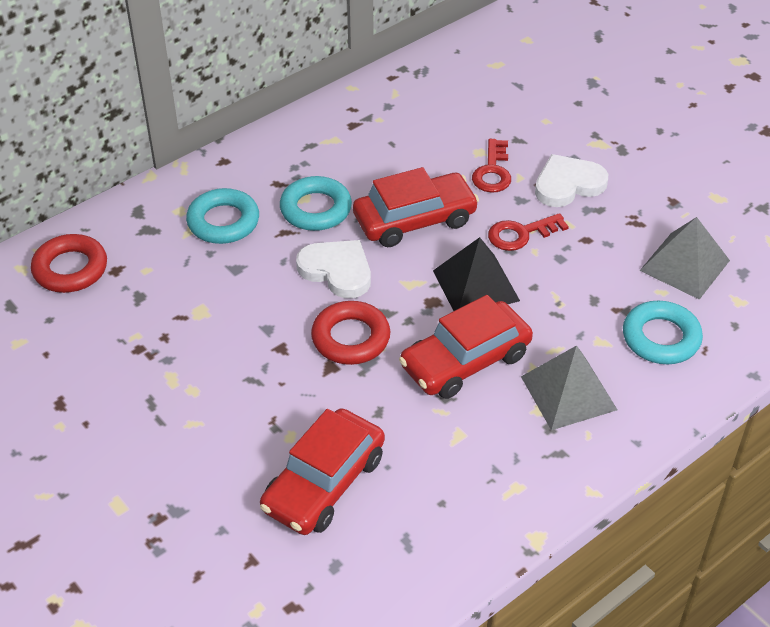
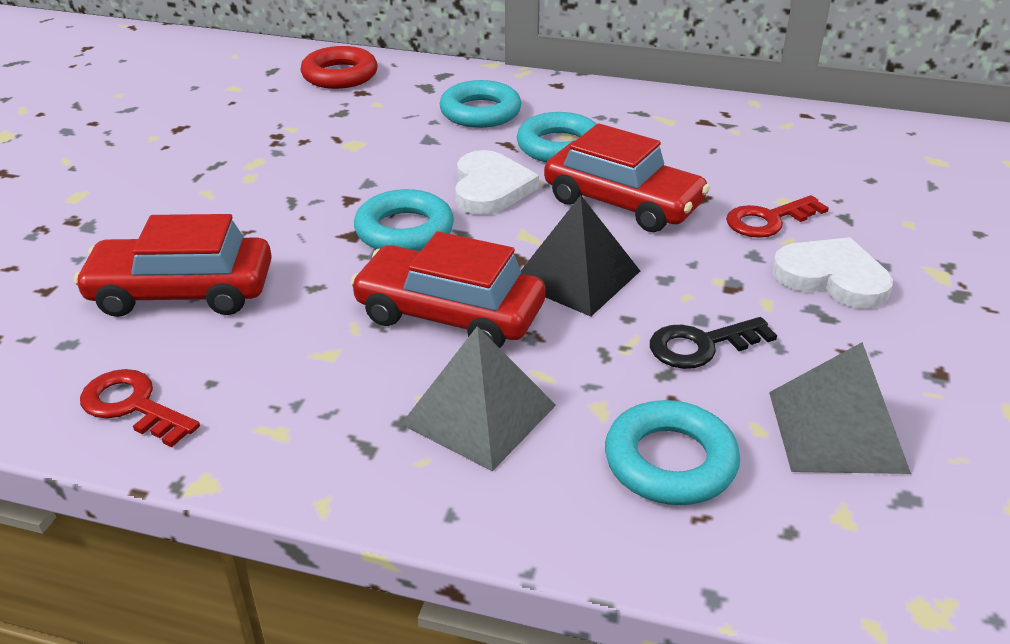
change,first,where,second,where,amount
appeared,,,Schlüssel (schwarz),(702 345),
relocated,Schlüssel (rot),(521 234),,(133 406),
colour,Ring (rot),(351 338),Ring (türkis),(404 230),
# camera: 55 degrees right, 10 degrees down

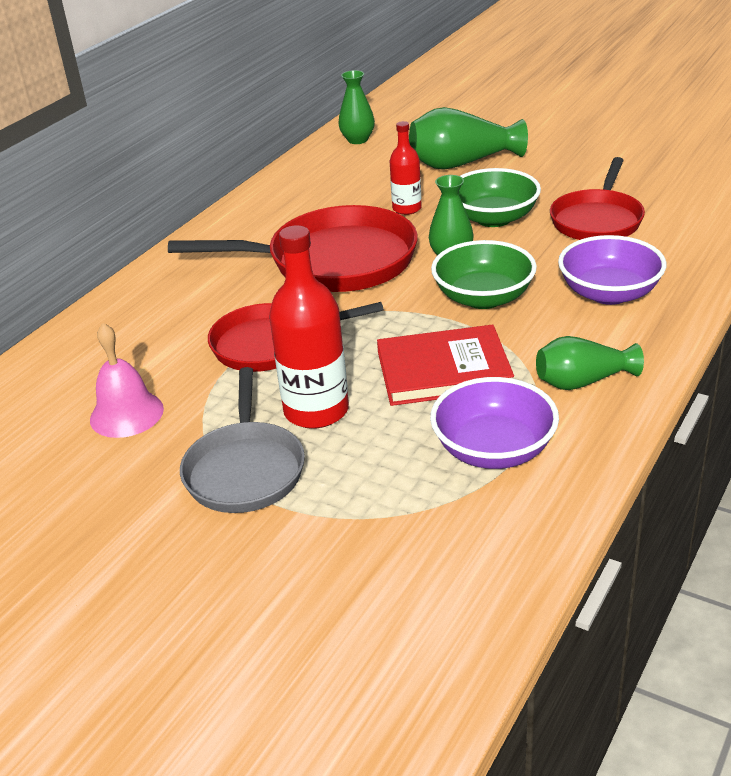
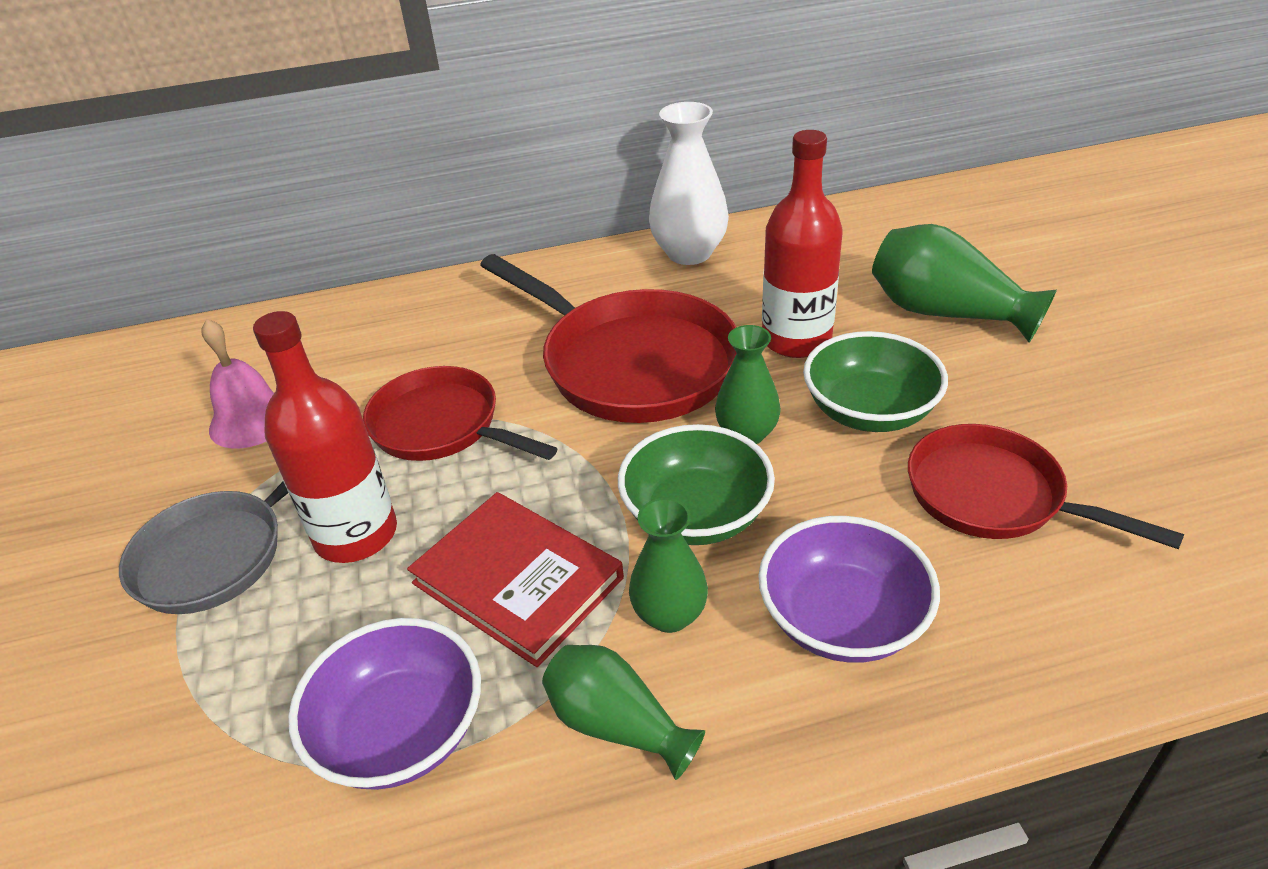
change,first,where,second,where,amount
appeared,,,Vase (weiß),(689 253),
relocated,Vase (grün),(357 140),,(669 615),
spun,Pfanne (rot),(597 220),,(993 496),60 degrees clockwise
size,Flasche (rot),(407 208),,(796 340),x1.70
# camera: 45 degrees right, 5 degrees up

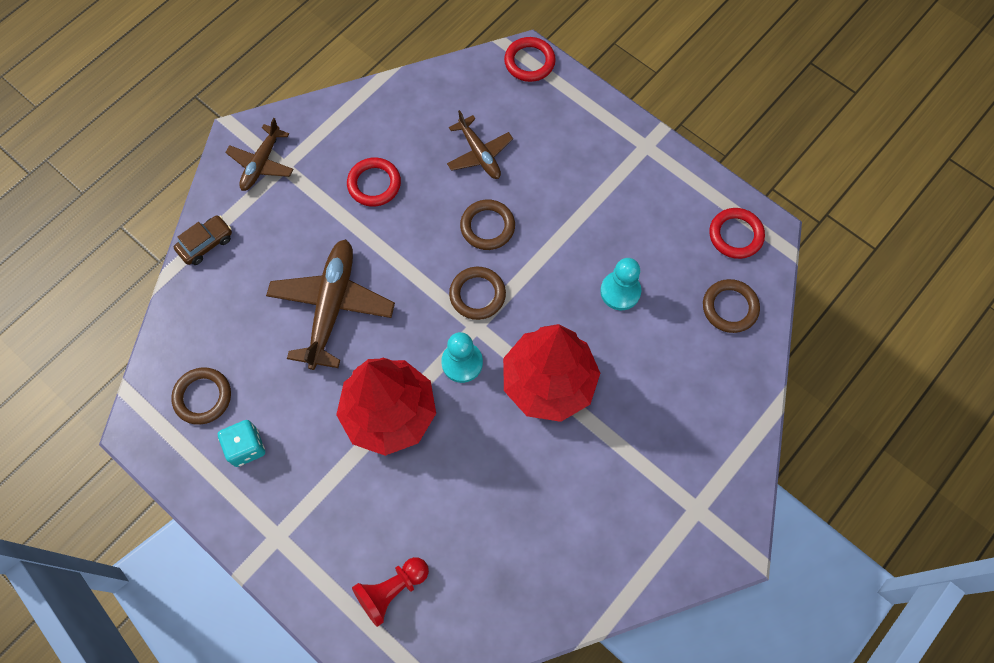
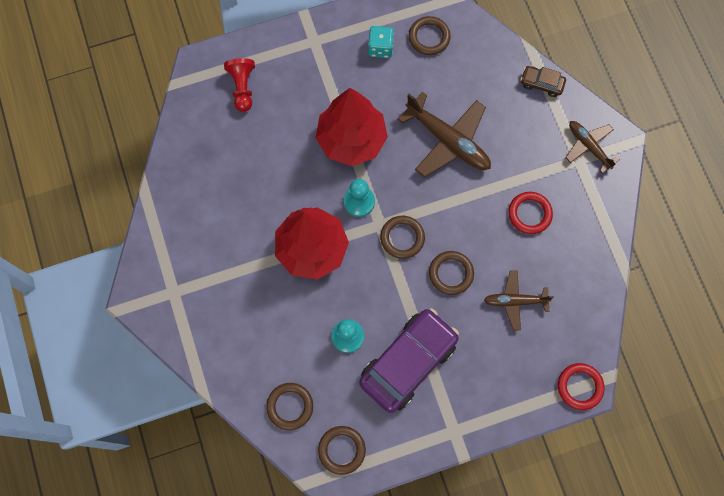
change,first,where,second,where,amount
appeared,,,Auto (lila),(408 362),
colour,Ring (rot),(735 235),Ring (braun),(342 450),
spun,Auto (braun),(206 243),,(541 84),120 degrees clockwise
# camera: 120 degrees right, 5 degrees up

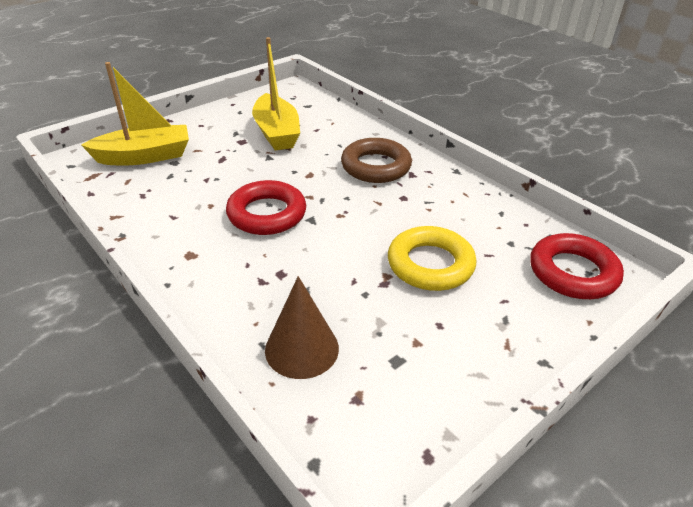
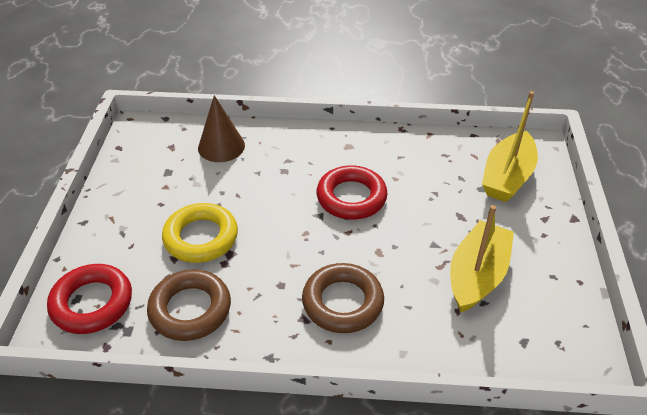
change,first,where,second,where,amount
appeared,,,Ring (braun),(190 309),
spun,Boot (gelb),(276 133),,(477 275),90 degrees clockwise
# camera: 135 degrees right, 5 degrees up

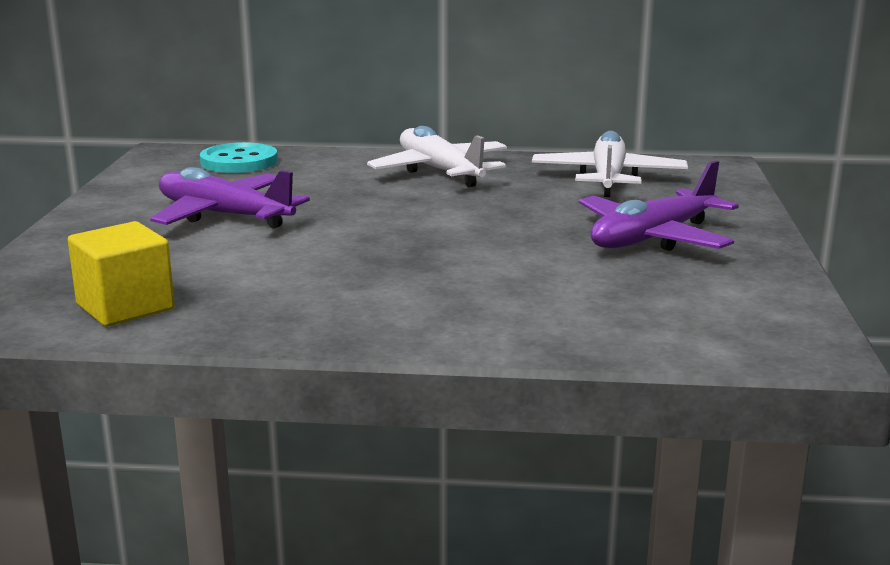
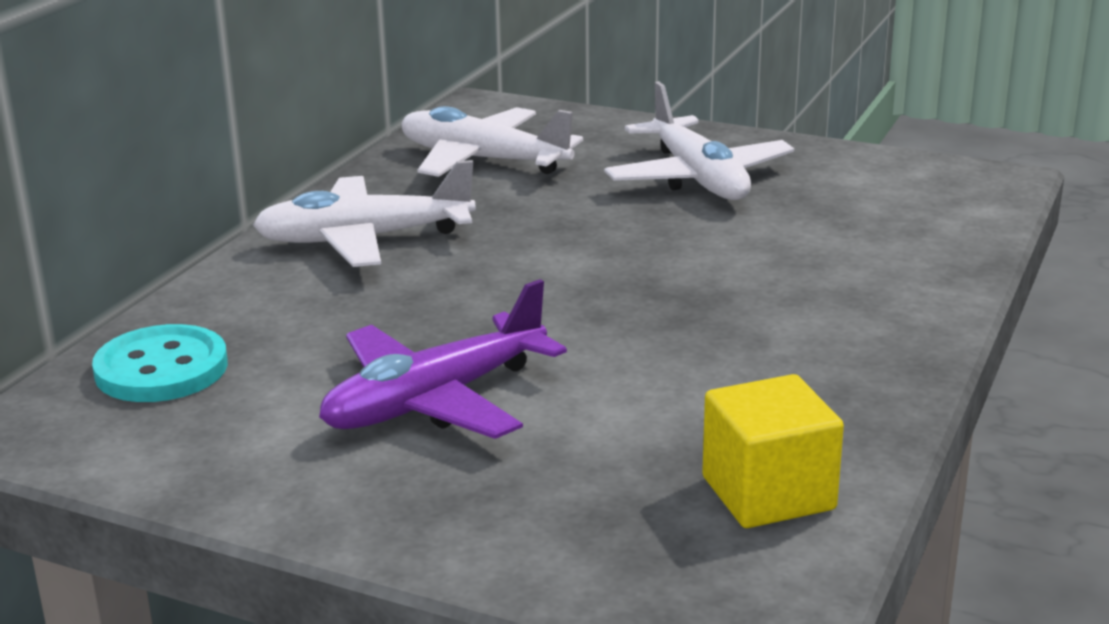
change,first,where,second,where,amount
colour,Flugzeug (lila),(653 238),Flugzeug (weiß),(698 178),
# camera: 70 degrees left, 5 degrees up

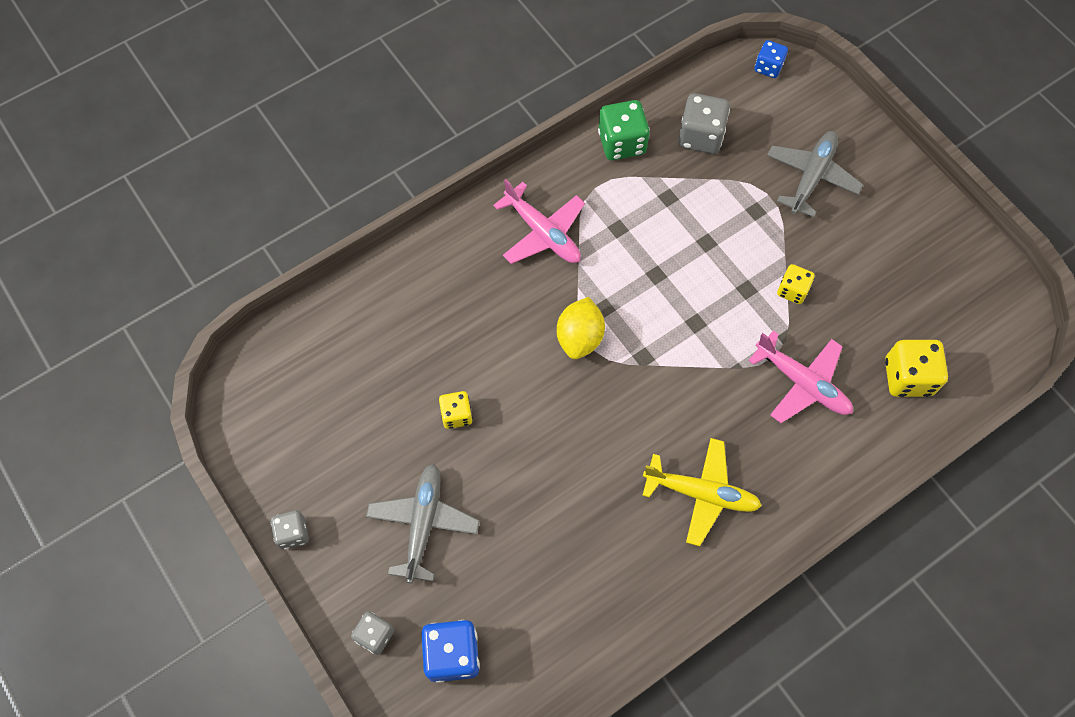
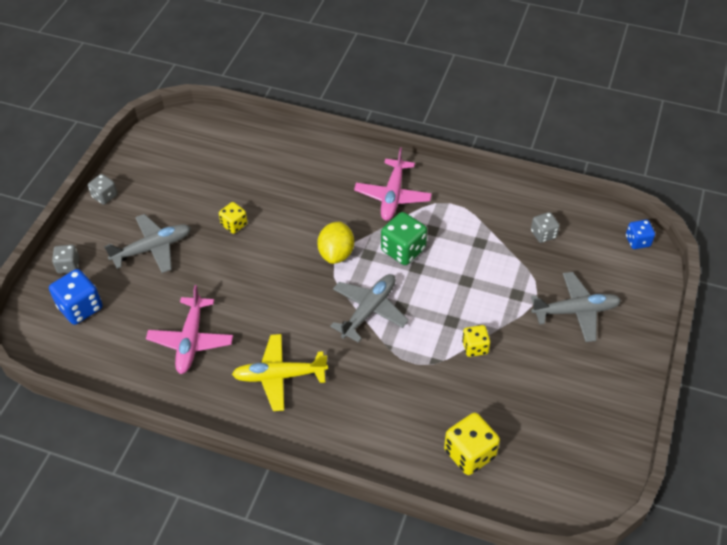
change,first,where,second,where,amount
appeared,,,Flugzeug (grau),(369 310),
relocated,Spielwürfel (grün),(621 143),,(403 250),
relocated,Flugzeug (rosa),(802 383),,(191 341),
spun,Zitrone (gelb),(579 337),,(336 253),60 degrees counterclockwise
spun,Flugzeug (gelb),(701 493),,(279 376),105 degrees clockwise
size,Spielwürfel (grau),(700 136),,(543 234),x0.61
# camera: 55 degrees right, 15 degrees down

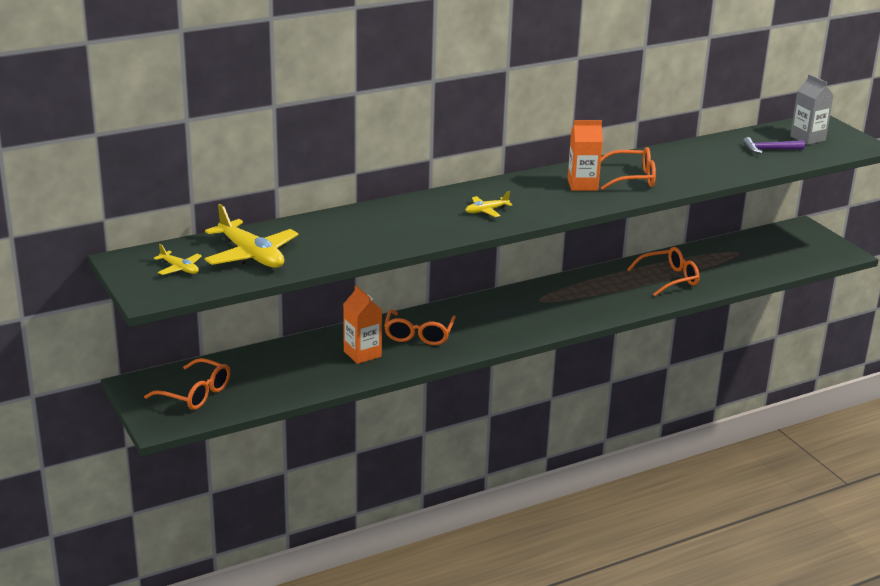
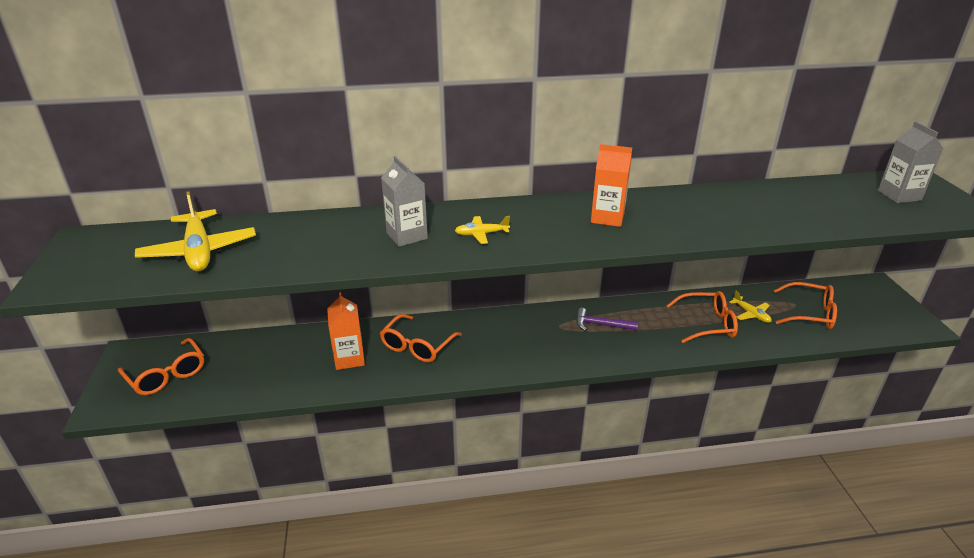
change,first,where,second,where,amount
appeared,,,Getränkekarton (grau),(407 236),
relocated,Flugzeug (gelb),(179 268),,(751 314),
relocated,Brille (orange),(632 178),,(810 314),
relocated,Hammer (lila),(770 149),,(601 325),
# camera: 20 degrees right, 5 degrees up

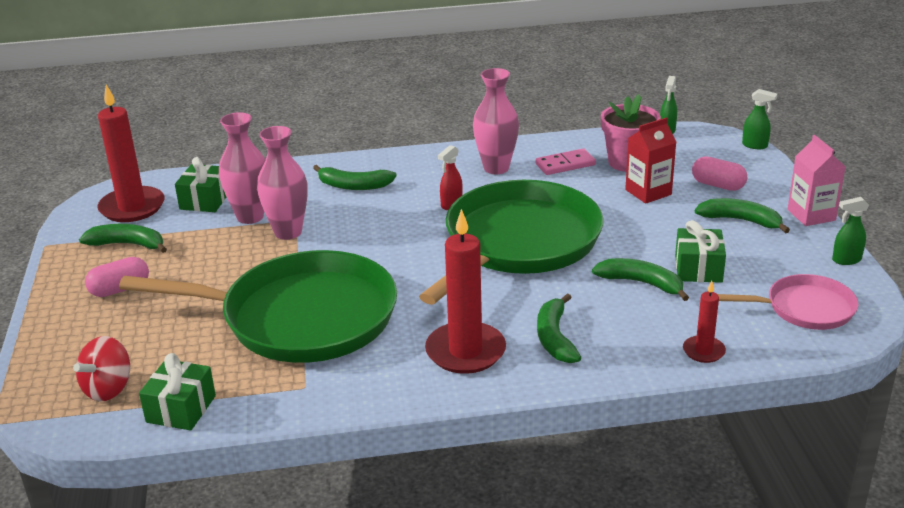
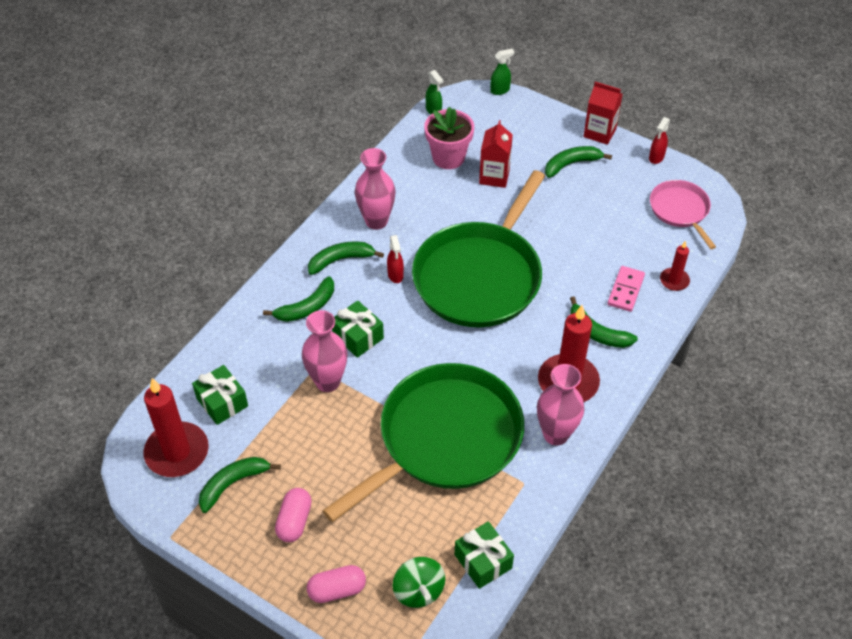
change,first,where,second,where,amount
relocated,Vase (rosa),(250 217),,(555 434),
relocated,Dominostein (rosa),(565 164),,(625 290),
relocated,Banane (grün),(642 283),,(341 260),
relocated,Geschenk (grün),(698 269),,(358 337),
relocated,Kapsel (rosa),(718 185),,(337 590),
colour,Kreisel (rot),(108 389),Kreisel (grün),(418 591),
colour,Getränkekarton (rosa),(811 215),Getränkekarton (rot),(599 133),
colour,Sprühflasche (grün),(846 260),Sprühflasche (rot),(656 157),
spun,Pfanne (grün),(518 243),,(480 276),135 degrees counterclockwise
spun,Pfanne (rosa),(805 308),,(680 210),60 degrees counterclockwise
# camera: 50 degrees left, 20 degrees up

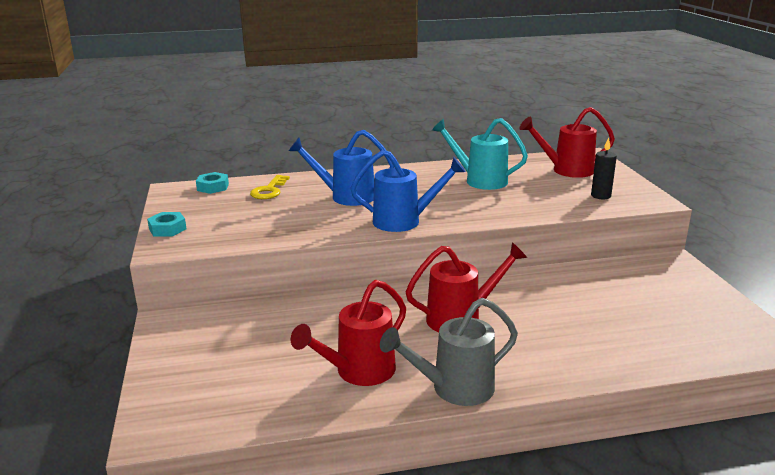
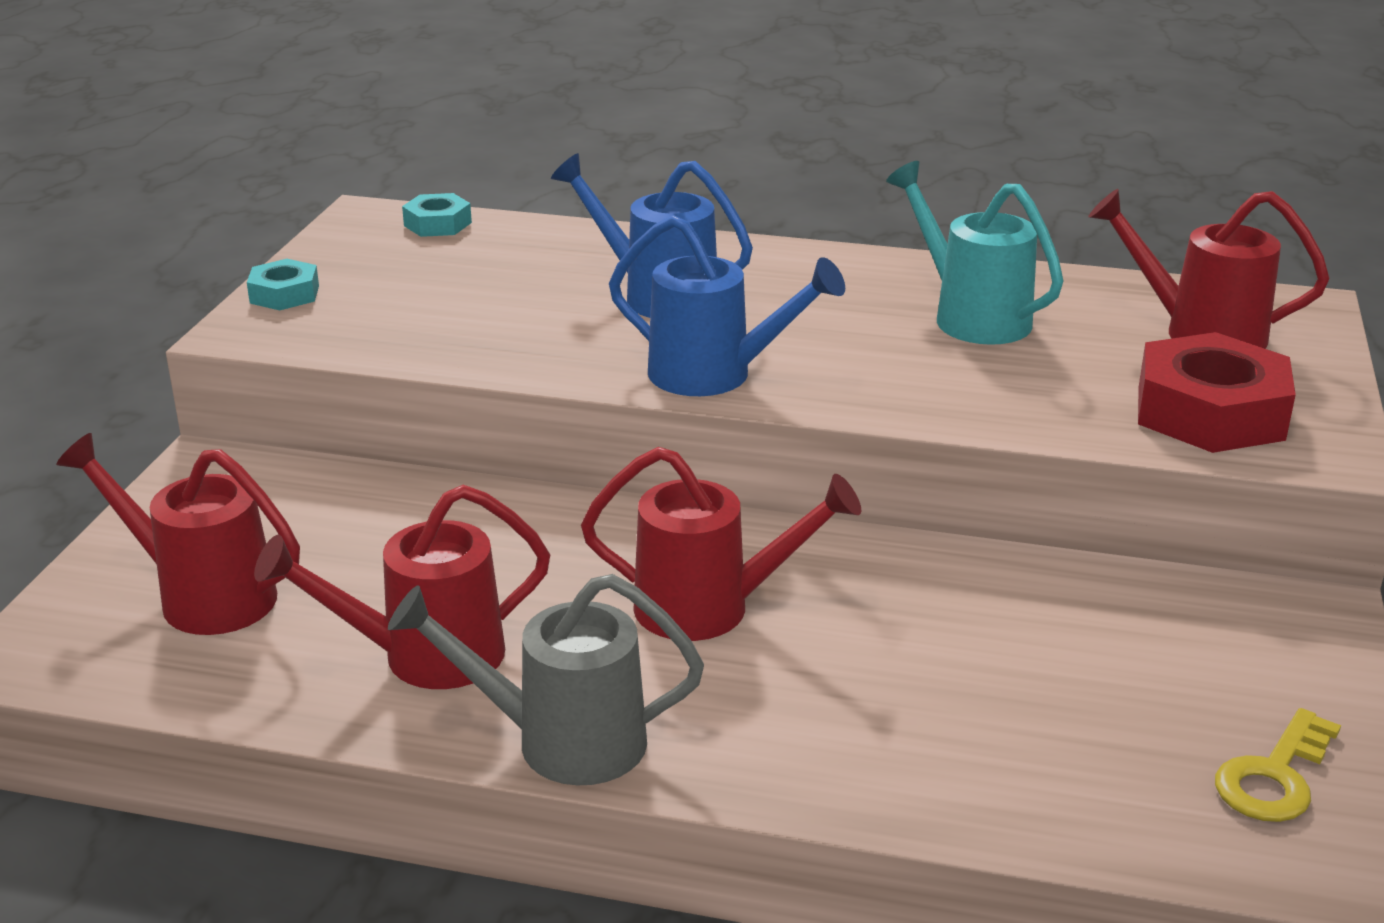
change,first,where,second,where,amount
appeared,,,Gießkanne (rot),(203 596),
relocated,Schlüssel (gelb),(269 190),,(1274 776),
exchanged,Kerze (schwarz),(601 196),Sechskantmutter (rot),(1210 412),
# camera: 25 degrees right, 5 degrees up

